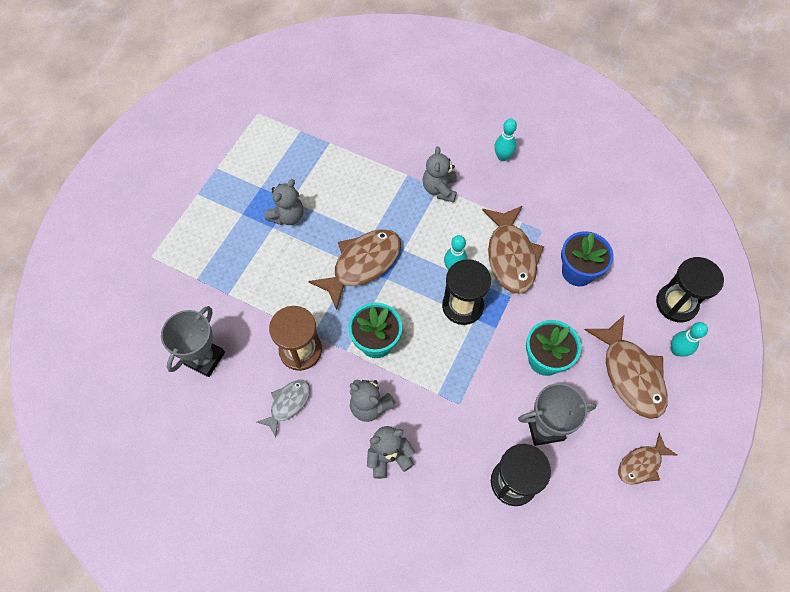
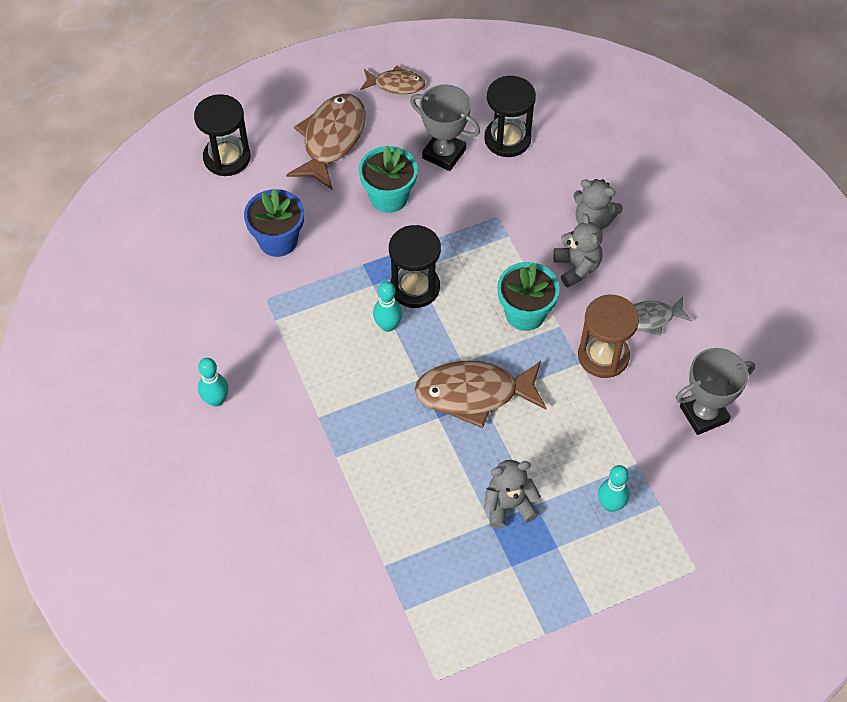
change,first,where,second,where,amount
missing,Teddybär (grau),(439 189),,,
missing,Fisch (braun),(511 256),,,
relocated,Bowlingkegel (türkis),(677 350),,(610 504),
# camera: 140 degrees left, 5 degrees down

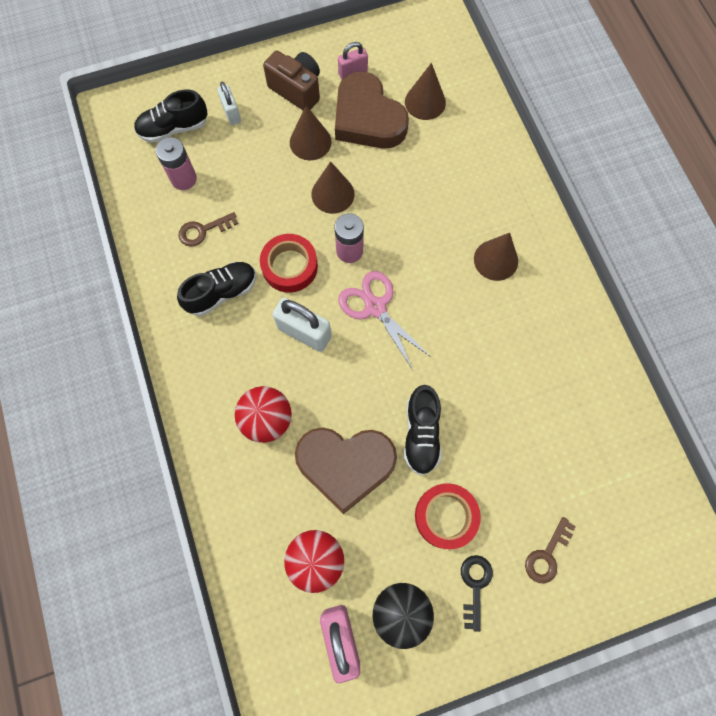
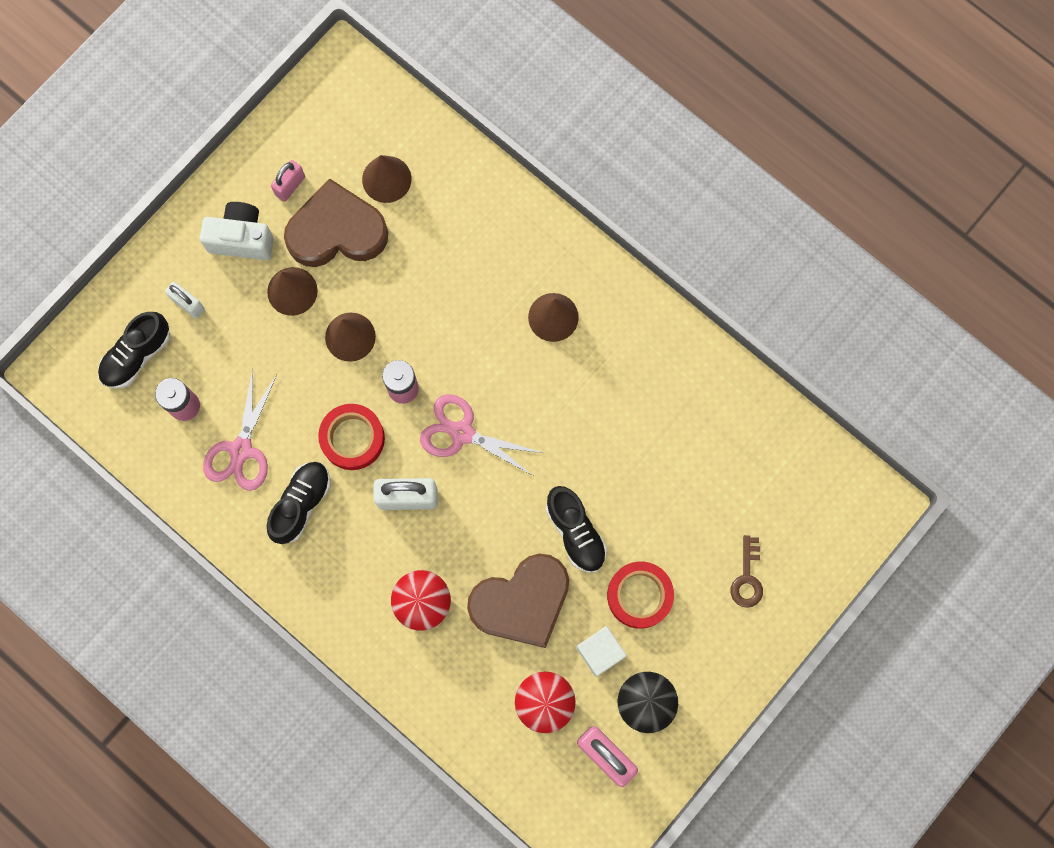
change,first,where,second,where,amount
missing,Schlüssel (schwarz),(475 585),,,
appeared,,,Kubus (weiß),(600 652),
exchanged,Schlüssel (braun),(203 230),Schere (rosa),(241 450),
colour,Kamera (braun),(297 90),Kamera (weiß),(242 238),
spun,Herz (braun),(367 118),,(337 231),150 degrees clockwise
# camera: 30 degrees left, 5 degrees up

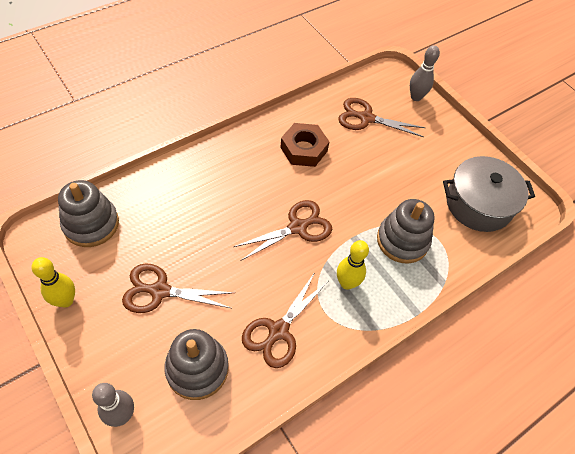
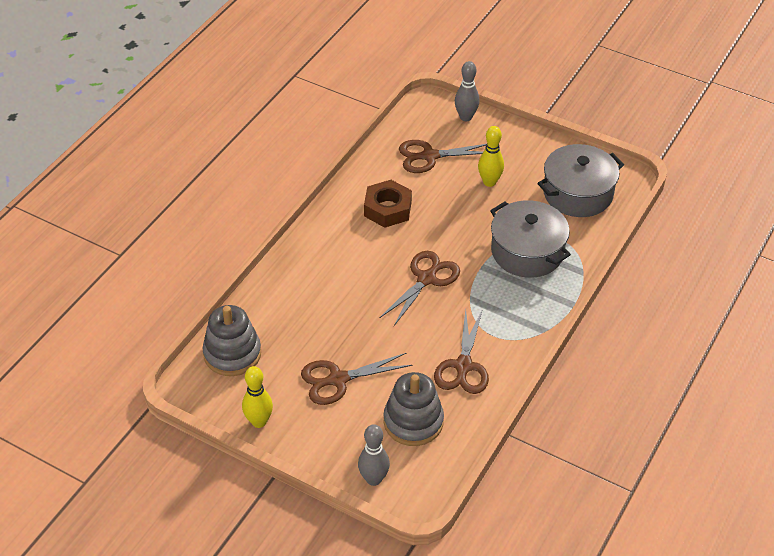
change,first,where,second,where,amount
relocated,Bowlingkegel (gelb),(347 283),,(489 182),
exchanged,Stapelspielzeug (grau),(402 240),Kochtopf (grau),(527 252),
# camera: 20 degrees left, 10 degrees down

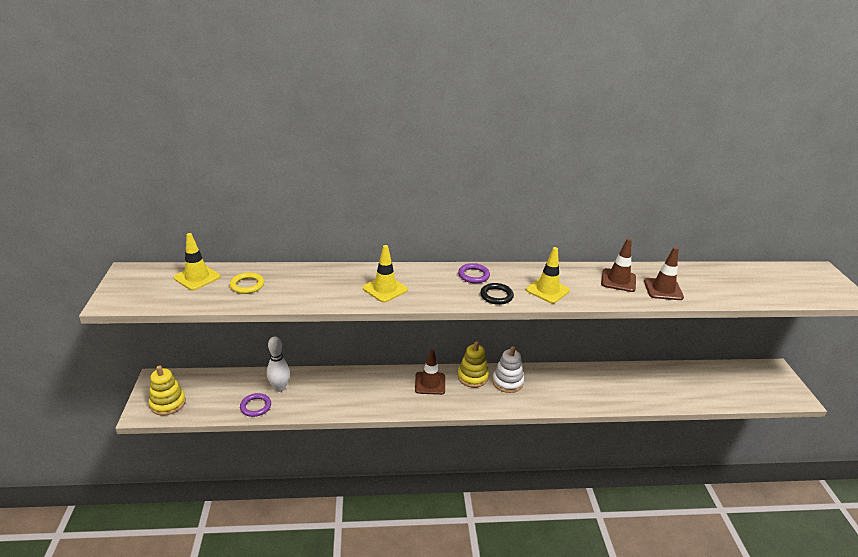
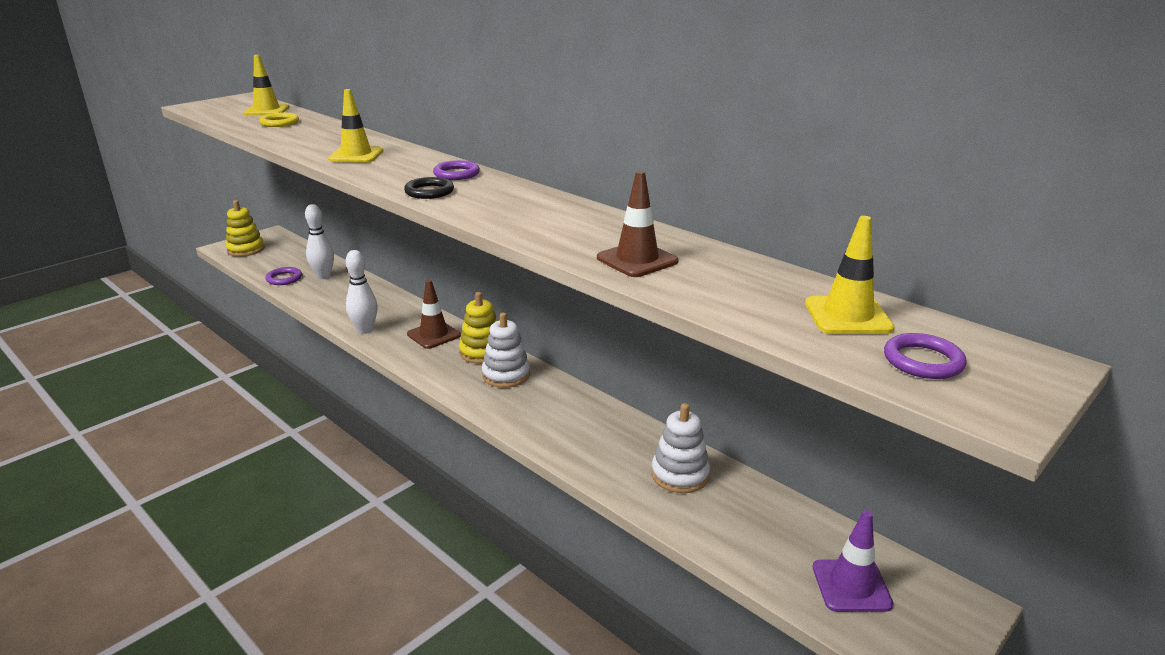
change,first,where,second,where,amount
missing,Leitkegel (braun),(618 280),,,
appeared,,,Bowlingkegel (weiß),(365 330),
appeared,,,Stapelspielzeug (weiß),(680 475),
appeared,,,Leitkegel (lila),(851 586),
appeared,,,Ring (lila),(923 361),
relocated,Leitkegel (gelb),(547 290),,(847 316),
# camera: 50 degrees right, 5 degrees down

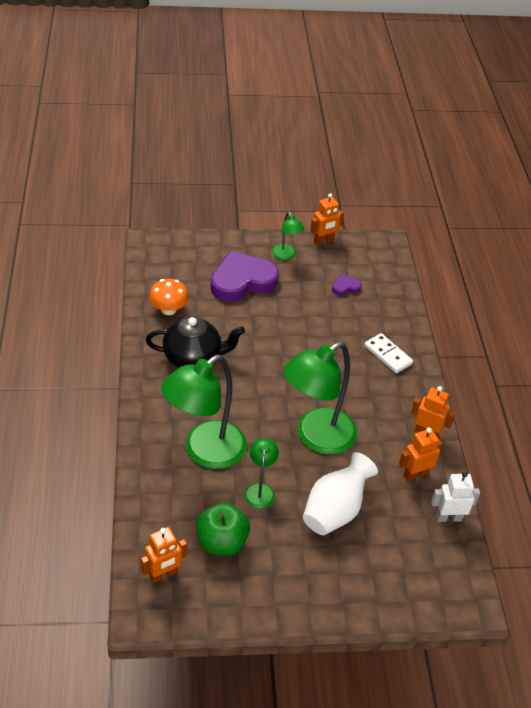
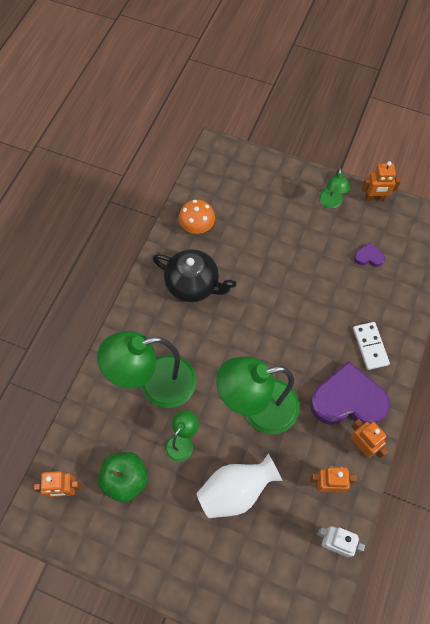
change,first,where,second,where,amount
relocated,Herz (lila),(242 281),,(347 399),
# camera: 30 degrees right, 20 degrees up

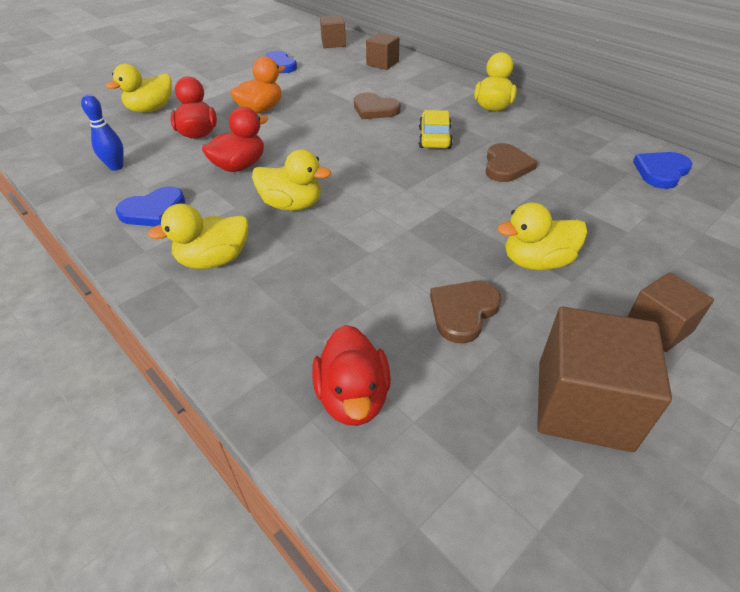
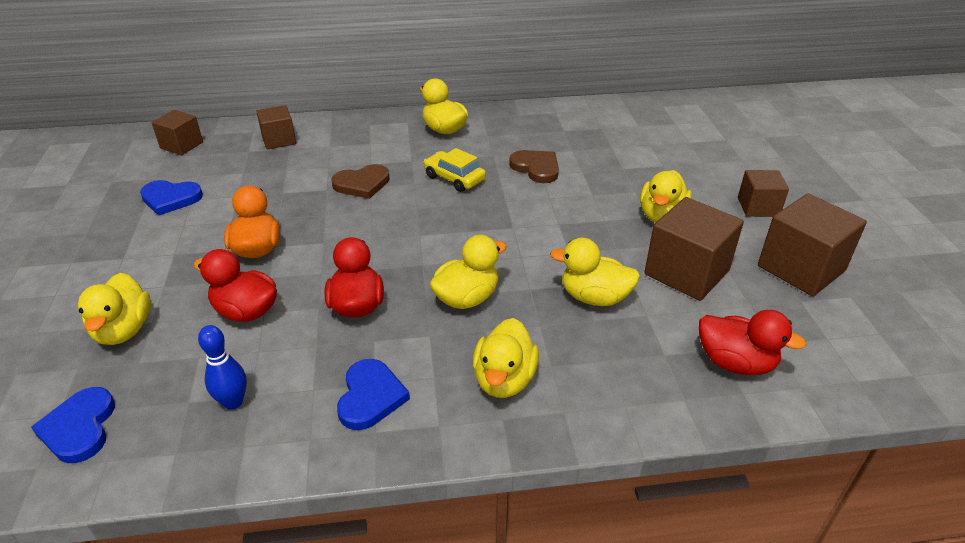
change,first,where,second,where,amount
appeared,,,Ente (gelb),(594 297),
relocated,Herz (blau),(661 172),,(79 428),
exchanged,Herz (braun),(463 312),Kubus (braun),(686 272),
# camera: 55 degrees left, 5 degrees down

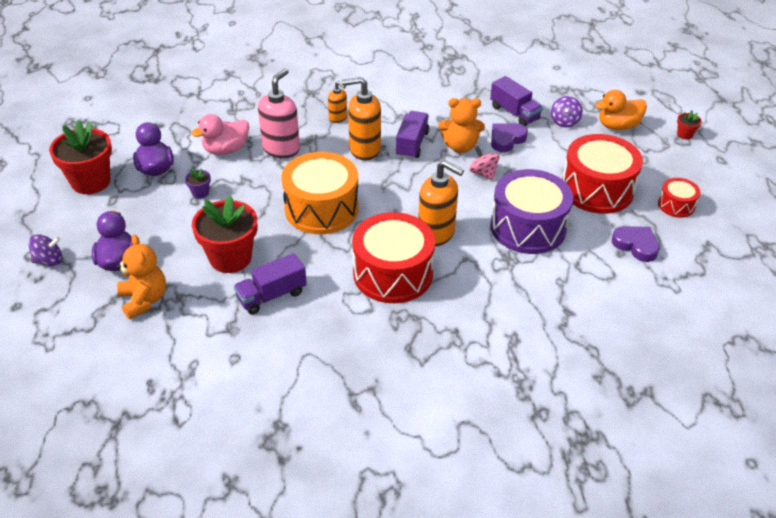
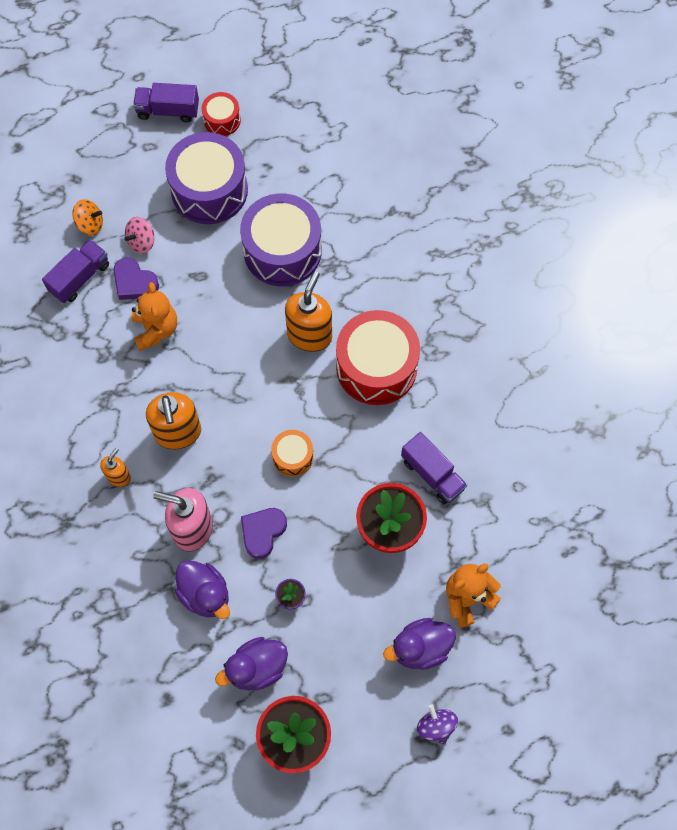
change,first,where,second,where,amount
missing,Ente (orange),(618 126),,,
missing,Blumentopf (rot),(684 134),,,
relocated,Lastwagen (lila),(412 144),,(168 111),
relocated,Kreisel (rosa),(483 173),,(142 242),
relocated,Herz (lila),(636 245),,(263 532),
colour,Ente (rosa),(226 150),Ente (lila),(205 594),
colour,Kreisel (lila),(564 122),Kreisel (orange),(90 224),
colour,Trommel (rot),(597 189),Trommel (lila),(209 190),
size,Trommel (orange),(321 209),,(293 457),x0.49
# camera: 100 degrees left, 25 degrees up

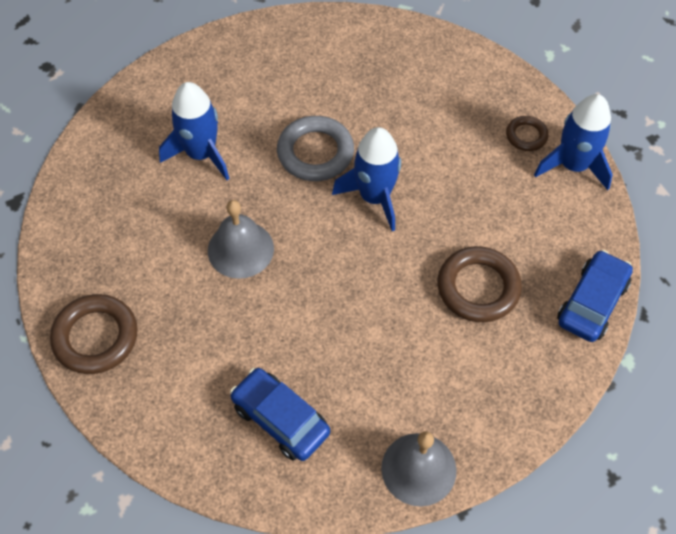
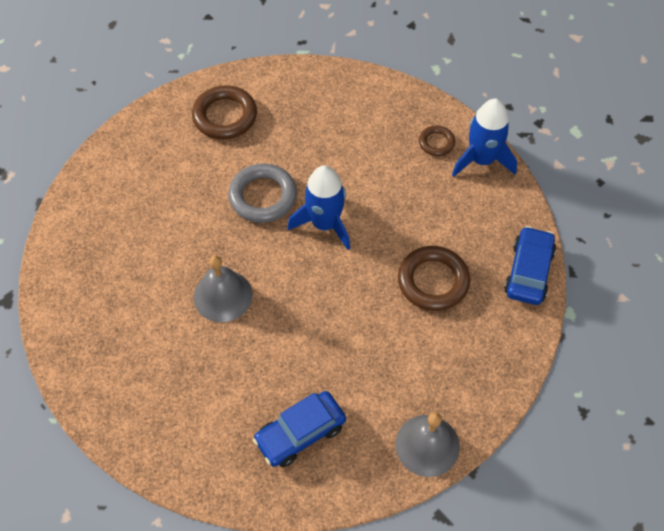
change,first,where,second,where,amount
missing,Rakete (blau),(201 154),,,
relocated,Ring (braun),(95 337),,(225 116),
spun,Auto (blau),(280 419),,(300 433),60 degrees counterclockwise
# camera: 15 degrees left, 0 degrees up

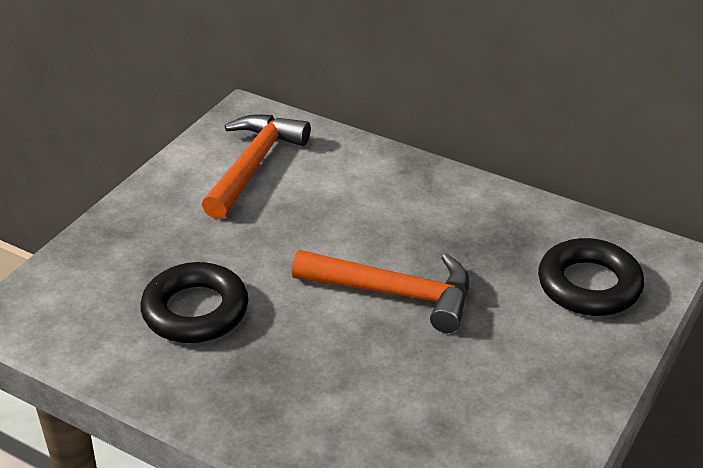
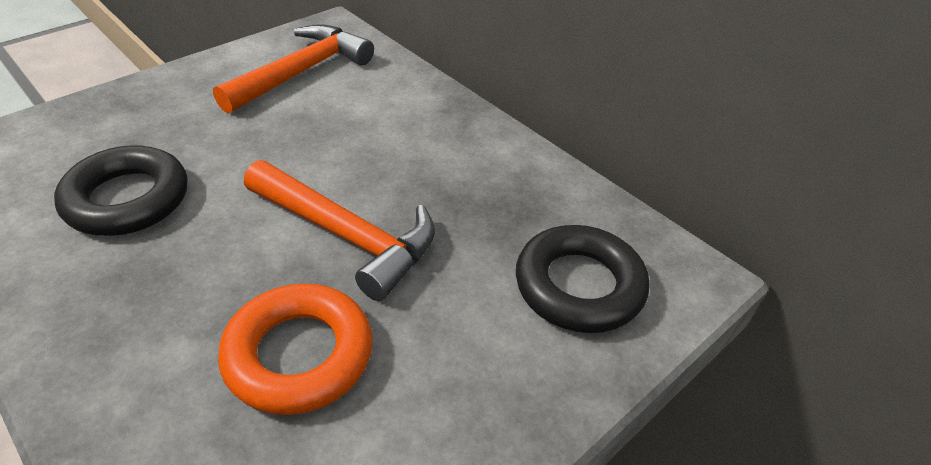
change,first,where,second,where,amount
appeared,,,Ring (orange),(299 355),
# camera: 15 degrees right, 5 degrees up

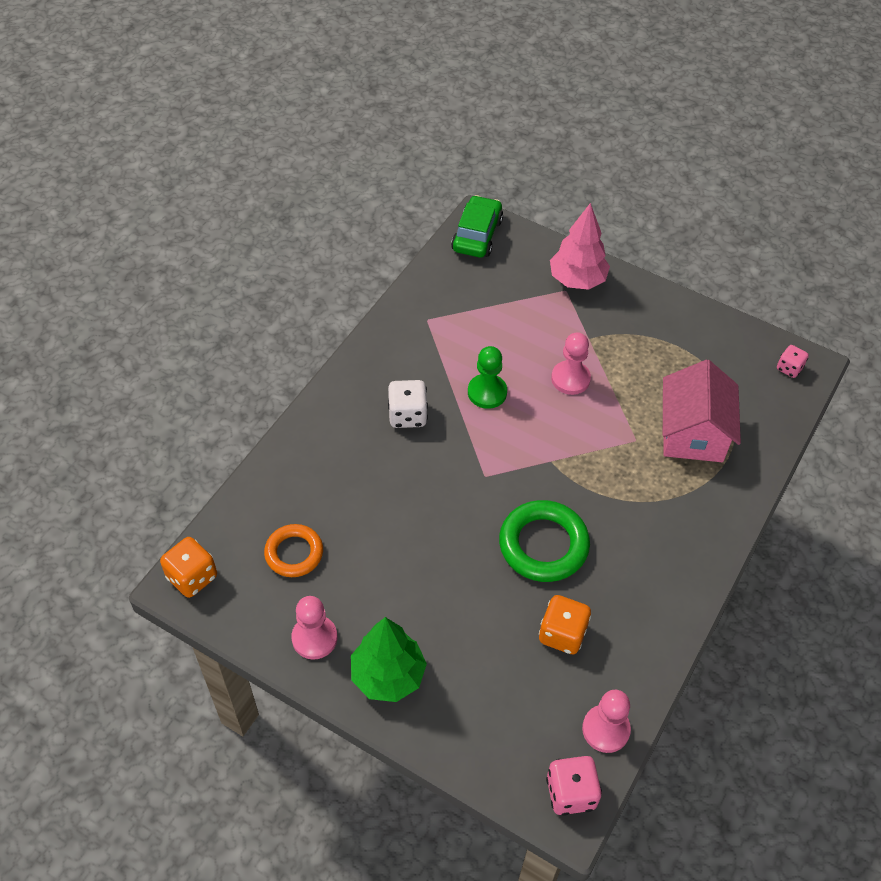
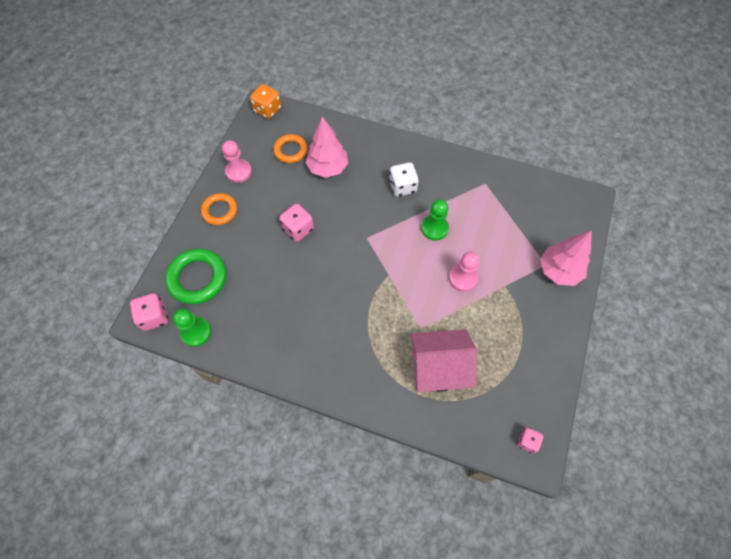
change,first,where,second,where,amount
missing,Auto (grün),(477 235),,,
missing,Spielwürfel (orange),(562 634),,,
appeared,,,Spielwürfel (rosa),(298 229),
appeared,,,Baum (rosa),(328 168),
relocated,Ring (grün),(543 545),,(197 278),
exchanged,Baum (grün),(388 675),Ring (orange),(220 211),
colour,Bauer (rosa),(605 729),Bauer (grün),(196 332),
# camera: 80 degrees right, 10 degrees up

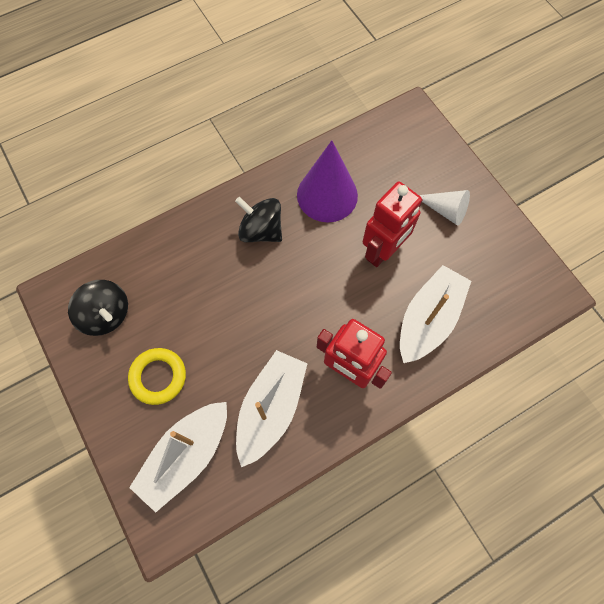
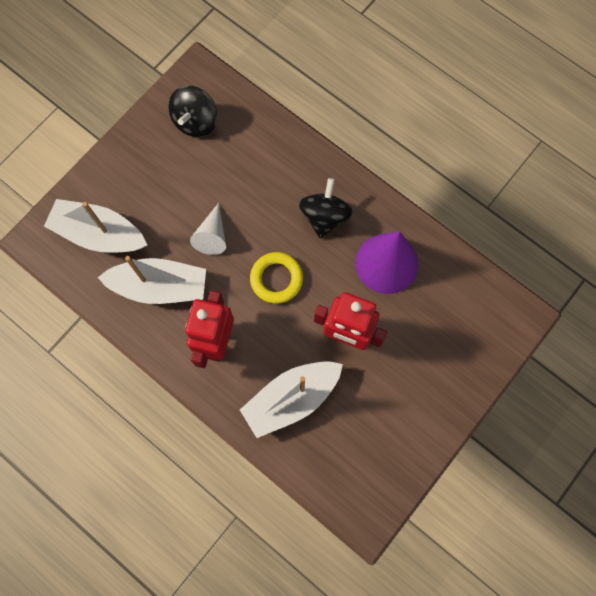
change,first,where,second,where,amount
relocated,Ring (gelb),(158 377),,(276 279),
relocated,Kegel (weiß),(445 210),,(212 235),
spun,Boot (weiß),(428 319),,(291 399),135 degrees clockwise
# camera: 70 degrees right, 5 degrees up

